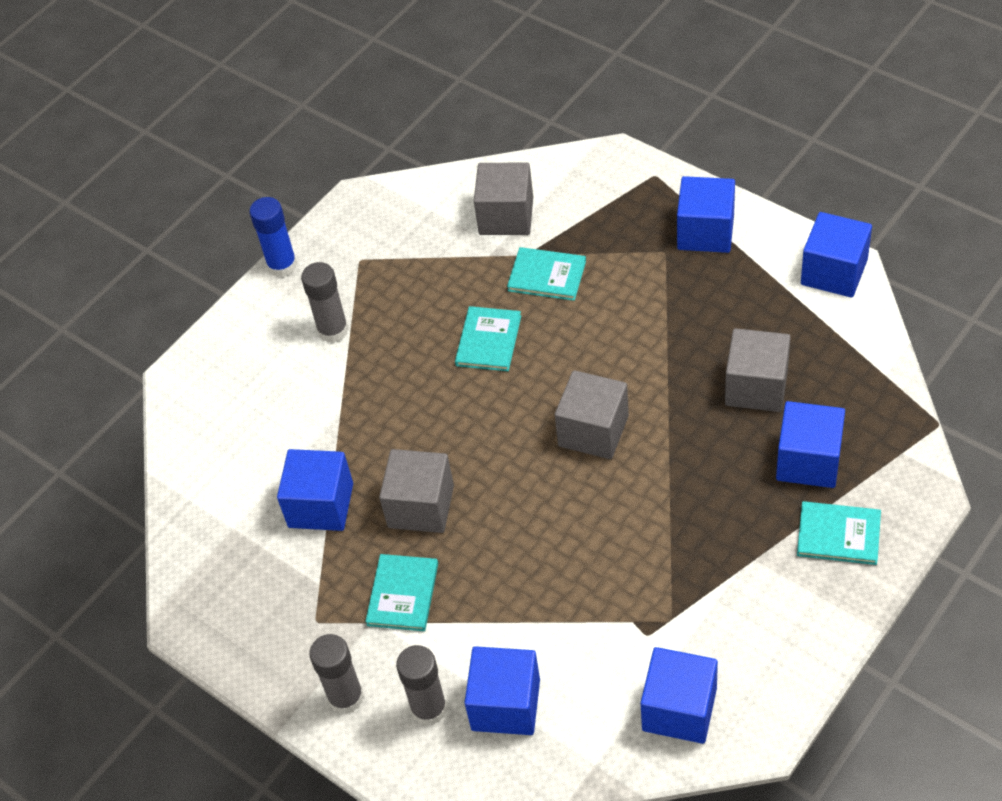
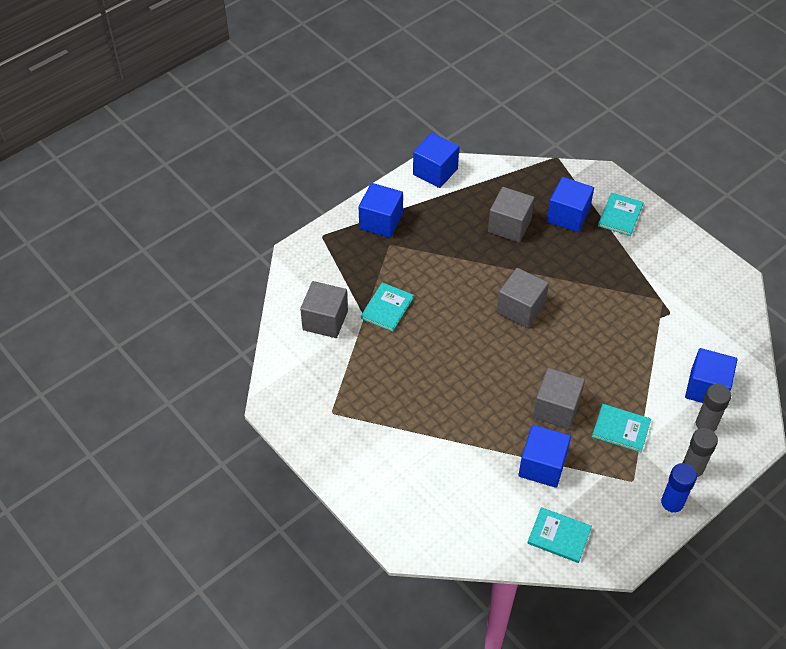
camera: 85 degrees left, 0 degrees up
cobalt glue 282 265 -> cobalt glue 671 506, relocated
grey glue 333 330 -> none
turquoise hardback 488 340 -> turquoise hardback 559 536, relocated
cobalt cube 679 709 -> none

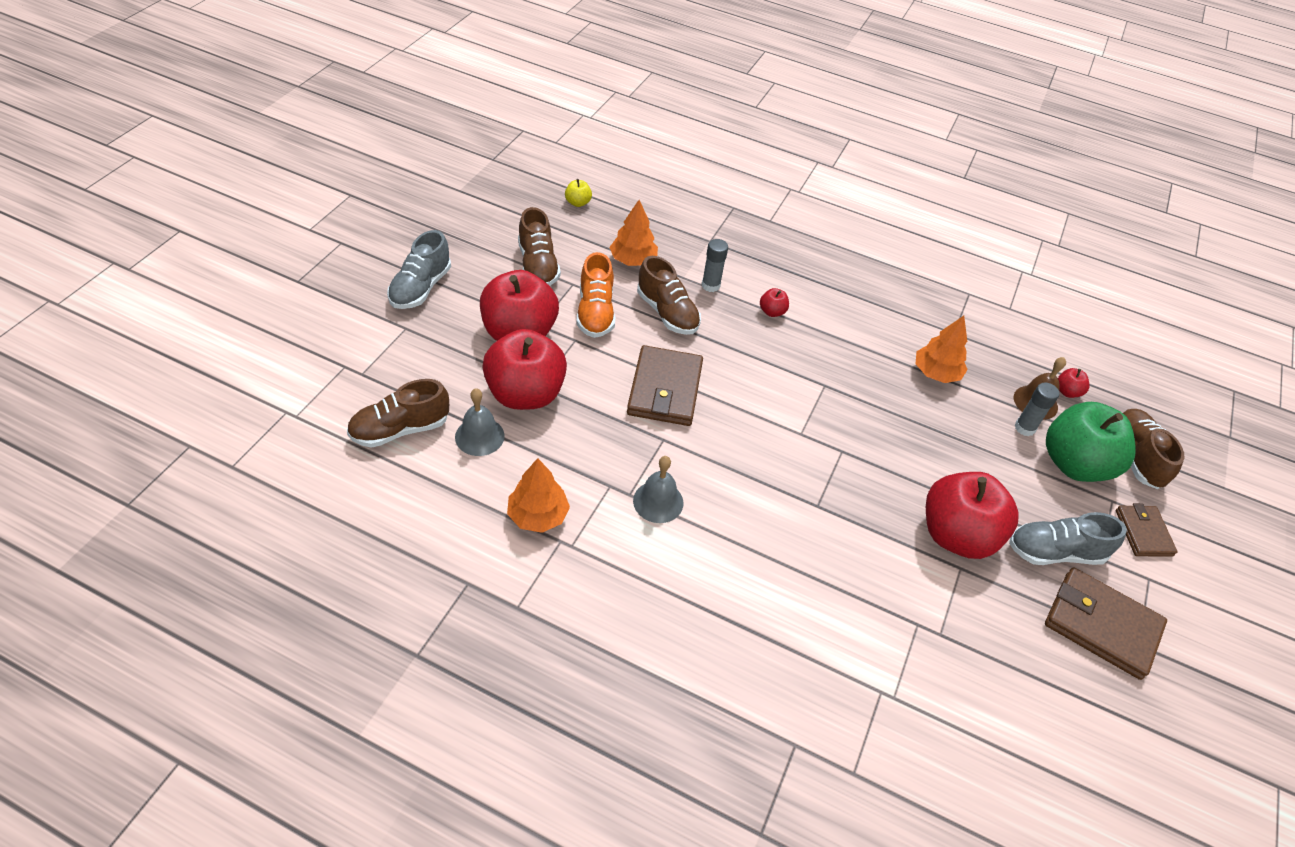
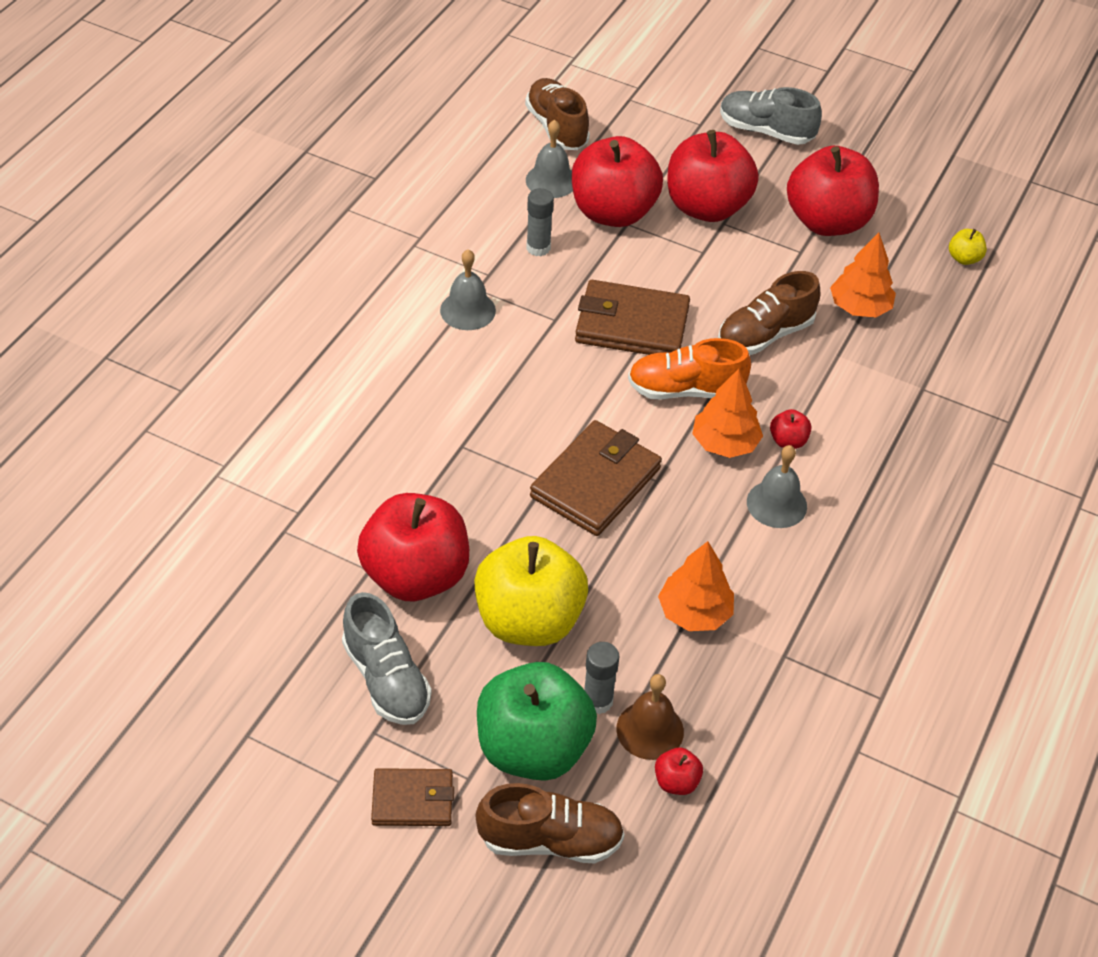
camera: 95 degrees right, 0 degrees up
russet lace-up shoe 538 265 -> red apple 827 222
grey glue 710 285 -> grey glue 538 248, relocated
orange-coloured lace-up shoe 595 312 -> orange-coloured lace-up shoe 685 390, relocated
orange-coloured toy tree 538 515 -> orange-coloured toy tree 724 443, relocated
grey lace-up shoe 1055 552 -> grey lace-up shoe 386 679, 150 degrees clockwise
russet card wallet 1101 625 -> russet card wallet 595 482, relocated
none -> grey hand bell 776 504
none -> golden apple 529 620

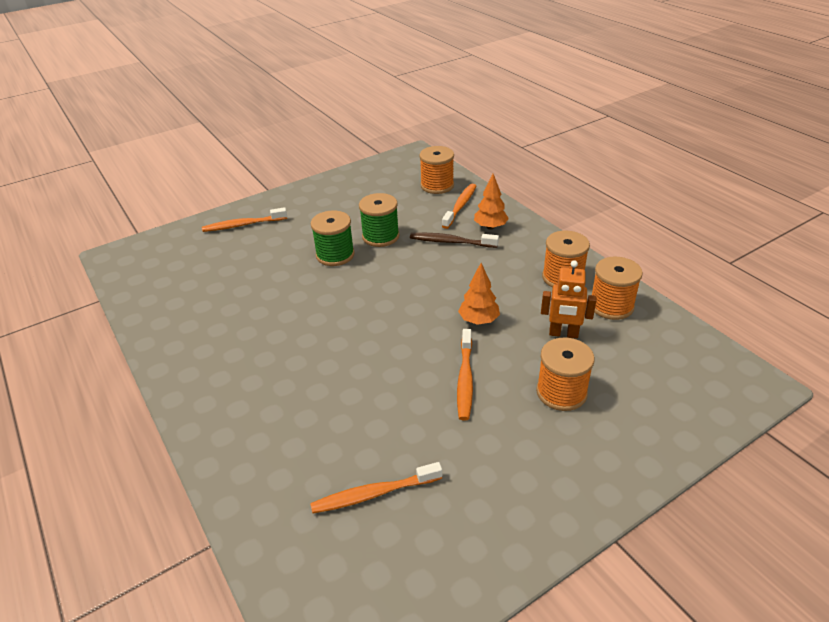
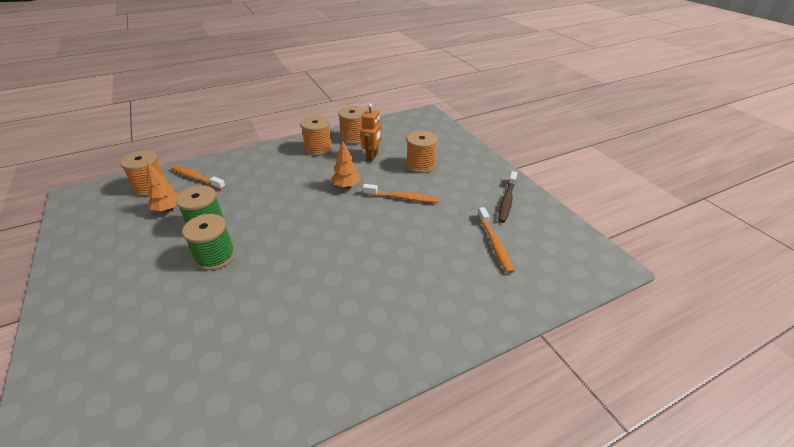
camera: 85 degrees left, 0 degrees up
orange-coloured toy tree 490 227 -> orange-coloured toy tree 168 209, relocated
orange-coloured dental brush 243 225 -> none
russet dental brush 451 242 -> russet dental brush 507 200, relocated

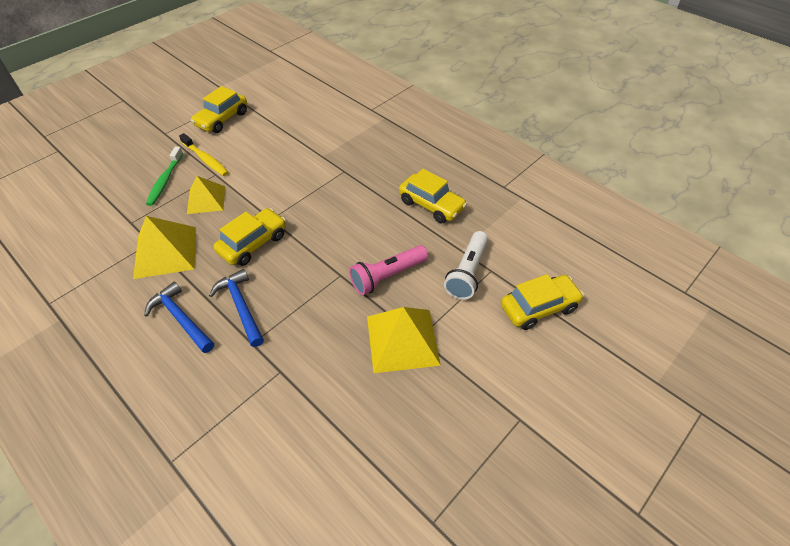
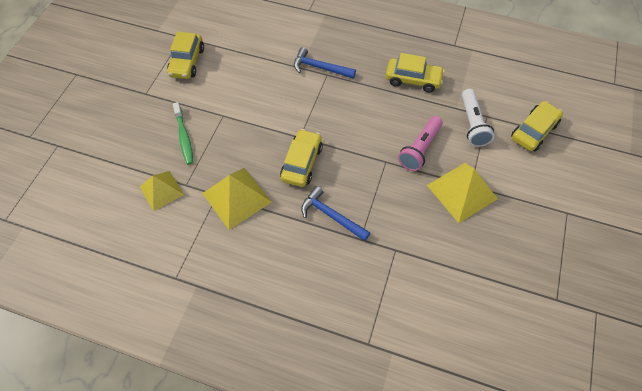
camera: 25 degrees left, 10 degrees up
golden dental brush 206 159 -> none
golden pyramid shape 206 199 -> golden pyramid shape 161 190, relocated
cobalt carpenter's hammer 181 318 -> cobalt carpenter's hammer 320 68, relocated

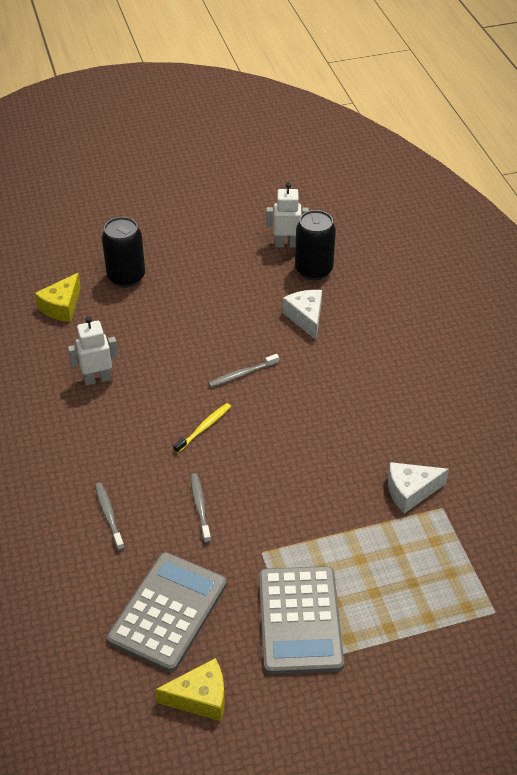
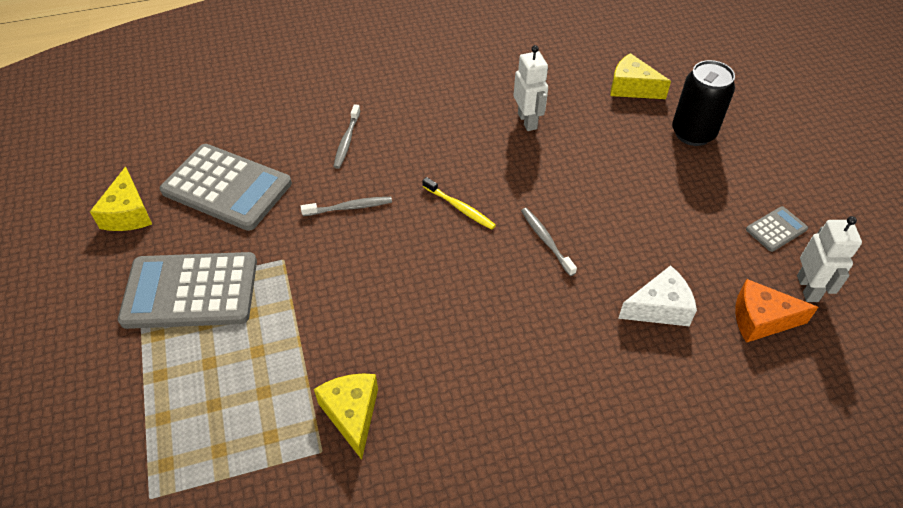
camera: 90 degrees right, 5 degrees up
jet-black soda can 313 270 -> orange-coloured piece of cheese 761 319
white piece of cheese 410 491 -> golden piece of cheese 352 414
grey dental brush 109 515 -> grey dental brush 347 141, 120 degrees clockwise
none -> grey pocket calculator 776 229

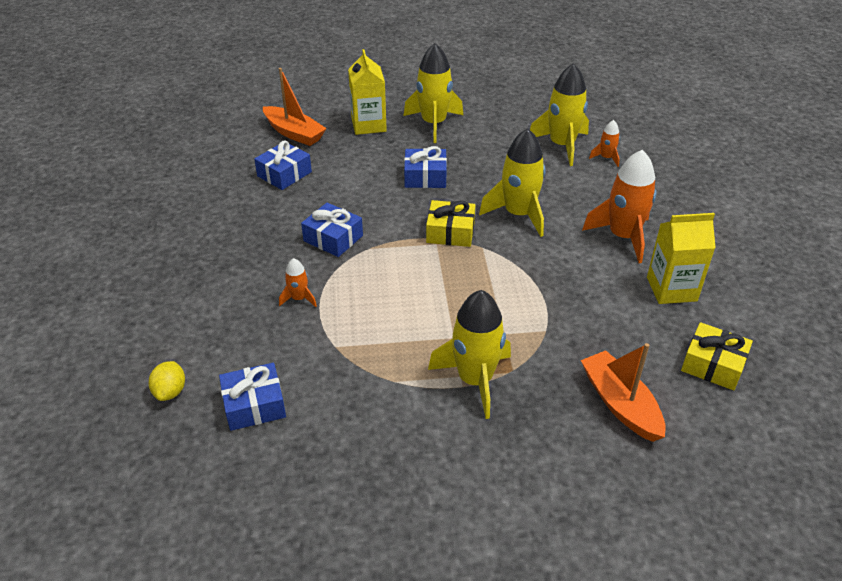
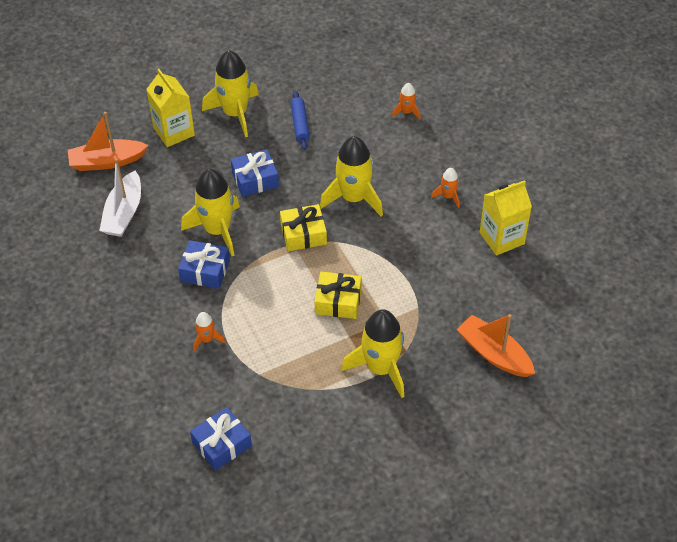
camera: 20 degrees left, 10 degrees up
golden toy rocket 562 145 -> golden toy rocket 217 230, relocated
orange-coloured sailboat 294 133 -> orange-coloured sailboat 107 162, 150 degrees clockwise
cobalt present 284 174 -> white sailboat 124 213
orange-coloured toy rocket 623 236 -> orange-coloured toy rocket 448 196, x0.48
golden present 713 365 -> golden present 338 301, relocated
golden lemon 170 391 -> none
none -> cobalt dough roller 300 124

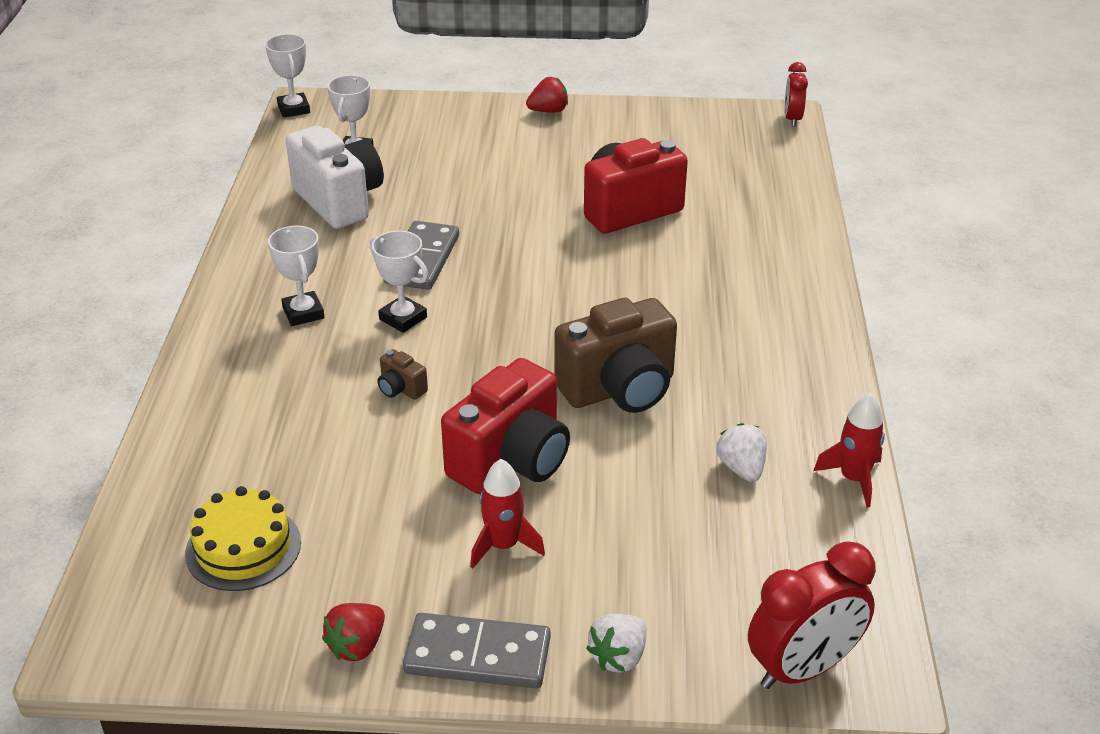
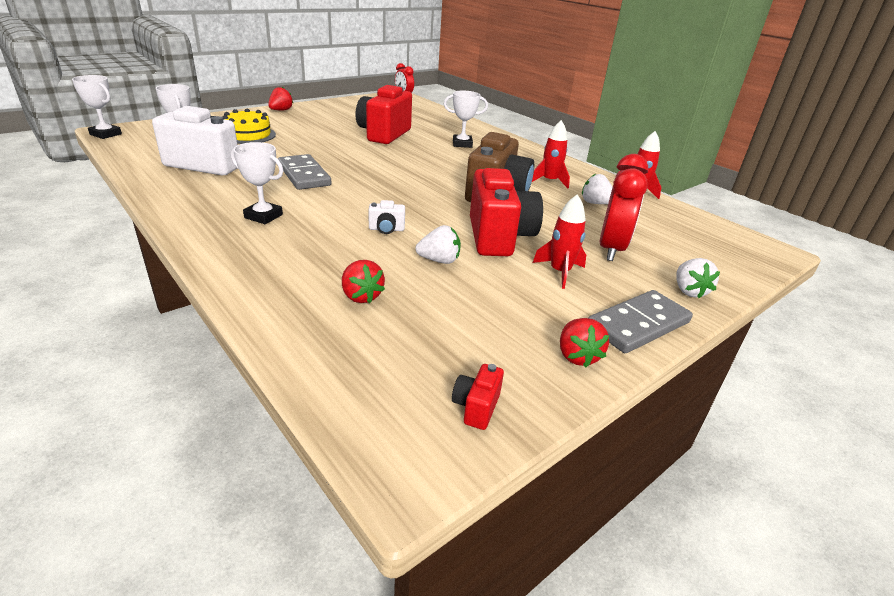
camera: 45 degrees left, 5 degrees down
white award cup 403 318 -> white award cup 462 144, relocated
russet photo camera 401 389 -> white photo camera 386 229
golden cake 243 547 -> golden cake 248 135, relocated
red clock 803 668 -> red clock 611 249, relocated
none -> red toy rocket 549 181
none -> white toy strawberry 439 260
none -> red toy strawberry 361 296
none -> red photo camera 476 407

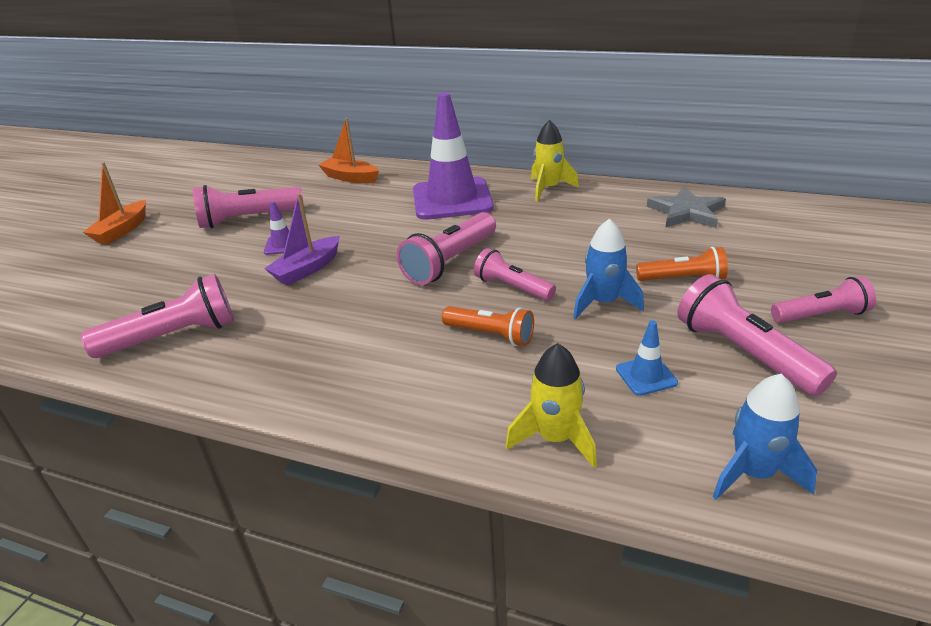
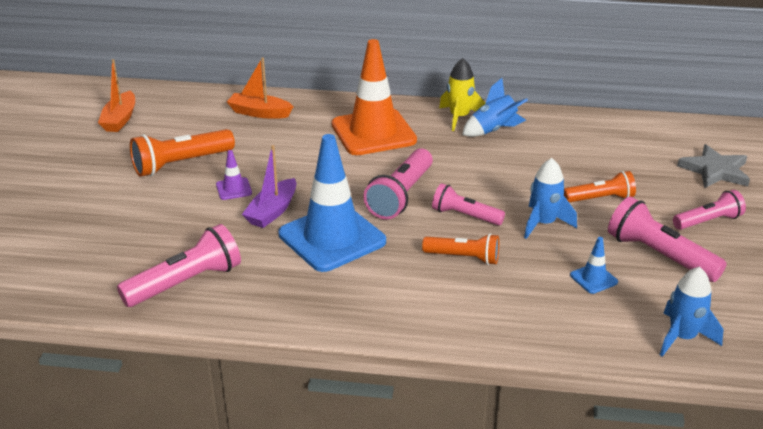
camera: 15 degrees left, 0 degrees up
purple road cone 452 199 -> orange-coloured road cone 373 132
orange-coloured sailboat 122 230 -> orange-coloured sailboat 120 119, relocated
rose-pink torch 248 219 -> orange-coloured torch 181 164
grey star shape 686 212 -> grey star shape 715 170, relocated
golden toy rocket 555 438 -> none
none -> cobalt toy rocket 493 130
none -> cobalt road cone 332 238

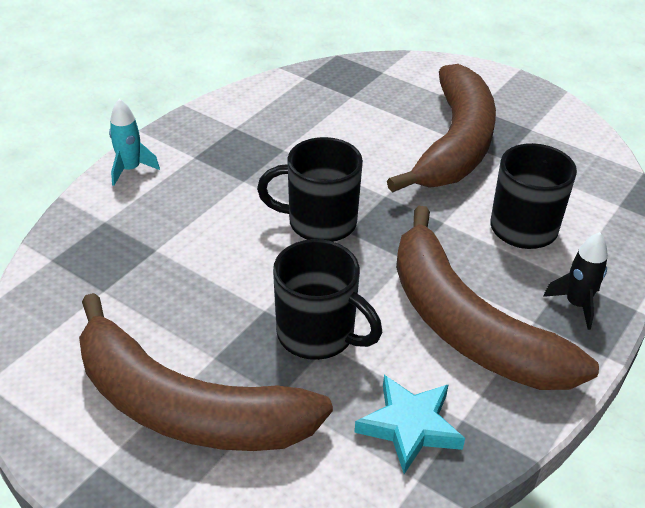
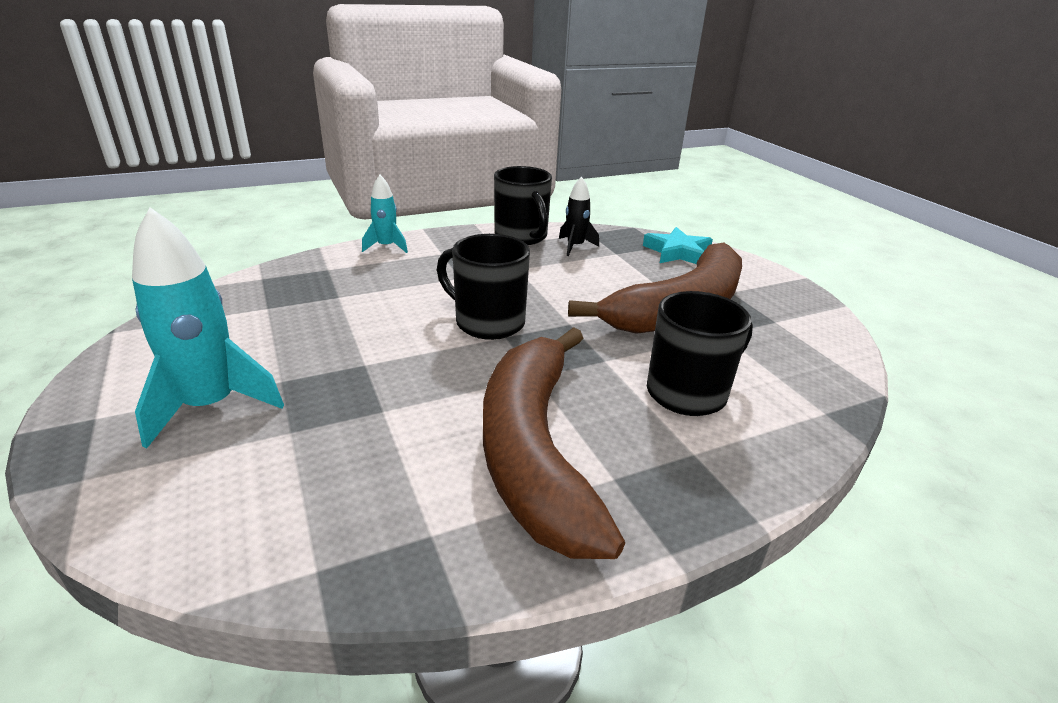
camera: 30 degrees right, 10 degrees down
jet-black toy rocket 576 304 -> jet-black toy rocket 575 246, relocated
jet-black coffee mug 318 334 -> jet-black coffee mug 522 237, relocated
russet toy banana 185 407 -> turquoise toy rocket 211 406
turquoise star shape 410 426 -> turquoise star shape 677 252, relocated

